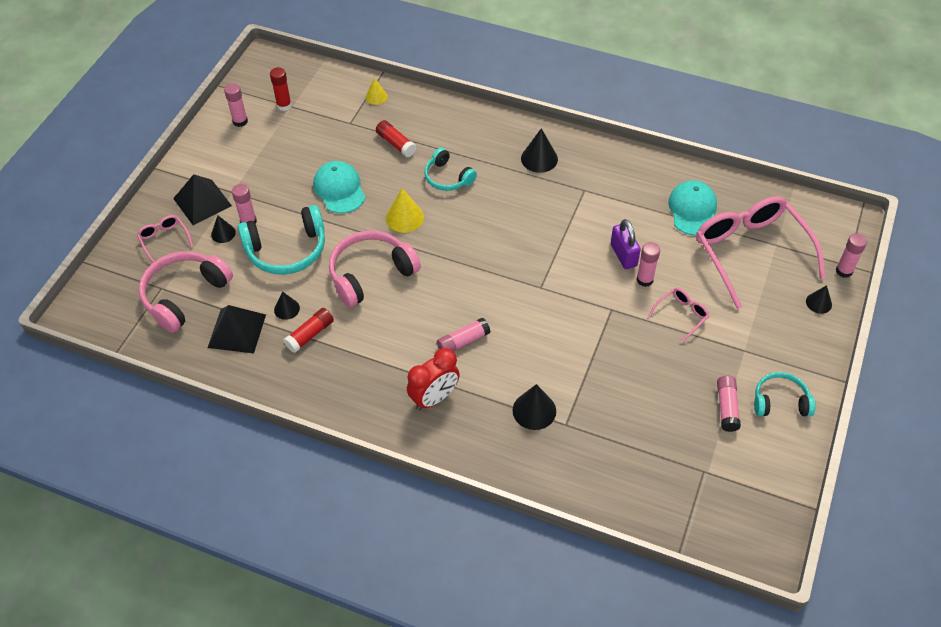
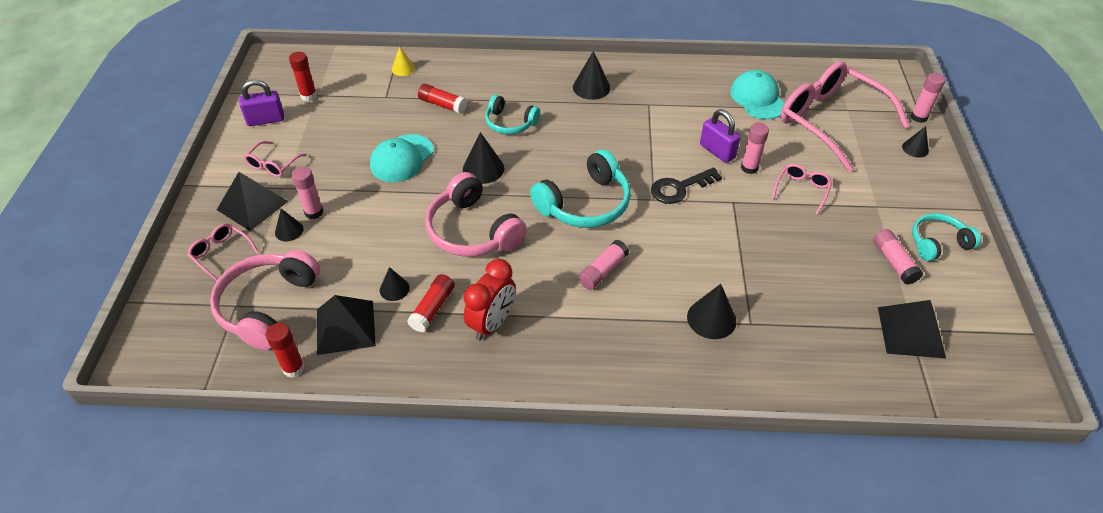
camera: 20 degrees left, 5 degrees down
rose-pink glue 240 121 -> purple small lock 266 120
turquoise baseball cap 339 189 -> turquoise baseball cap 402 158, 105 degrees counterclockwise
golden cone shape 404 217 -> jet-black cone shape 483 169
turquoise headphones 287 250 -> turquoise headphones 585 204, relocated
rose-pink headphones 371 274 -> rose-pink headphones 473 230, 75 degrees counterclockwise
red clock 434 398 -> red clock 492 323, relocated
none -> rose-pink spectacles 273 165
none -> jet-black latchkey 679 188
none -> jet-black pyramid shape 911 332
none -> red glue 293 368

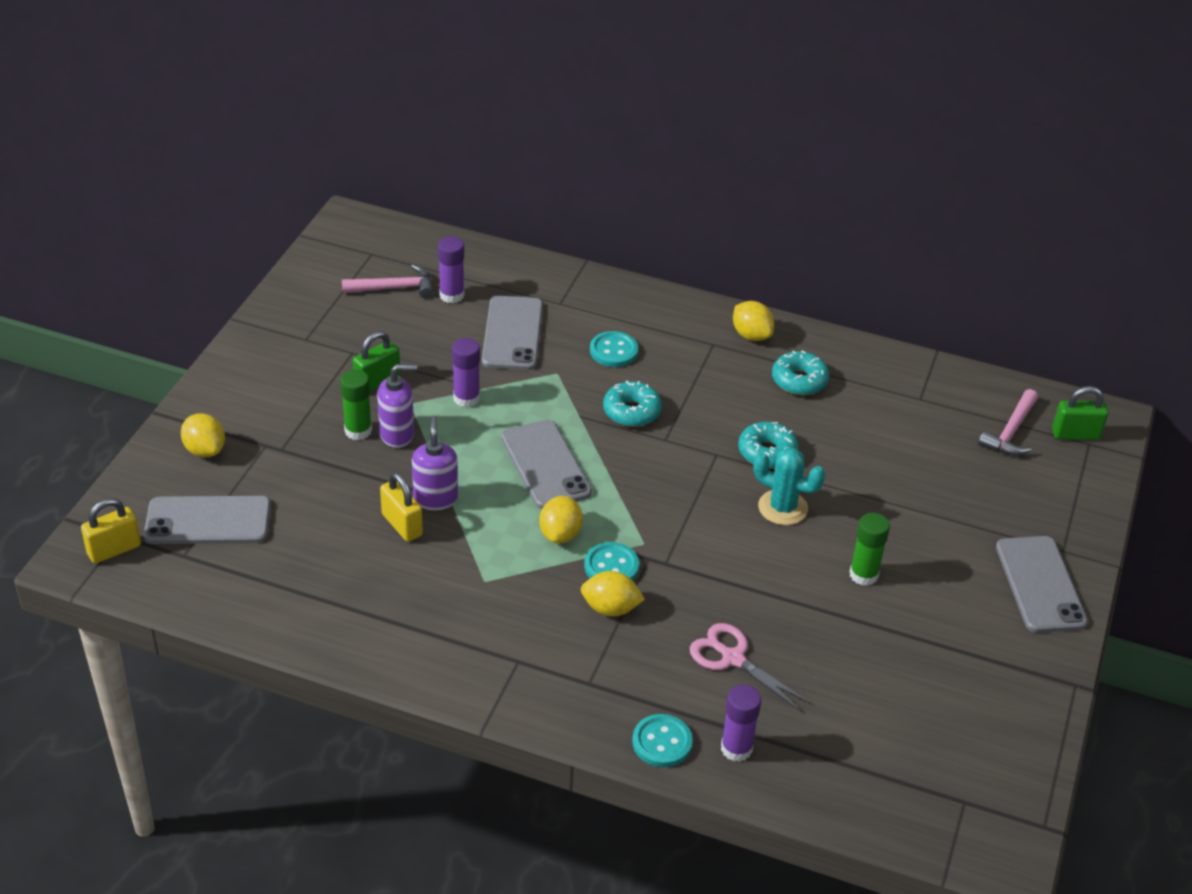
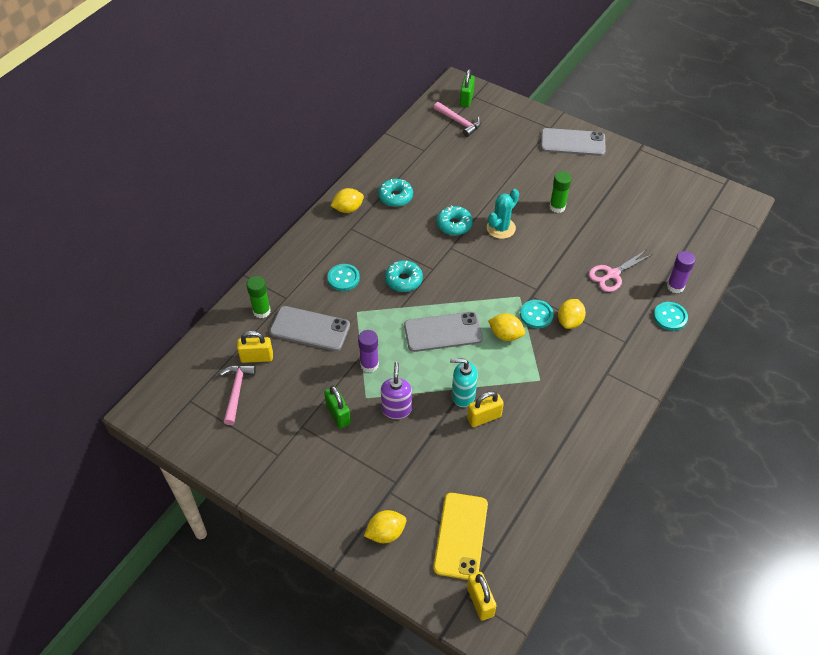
camera: 75 degrees left, 10 degrees up
purple glue 452 295 -> golden small lock 257 357
emerald glue 358 431 -> emerald glue 261 311, relocated
purple pump bottle 435 498 -> turquoise pump bottle 463 395
grey smartphone 208 521 -> golden smartphone 461 536

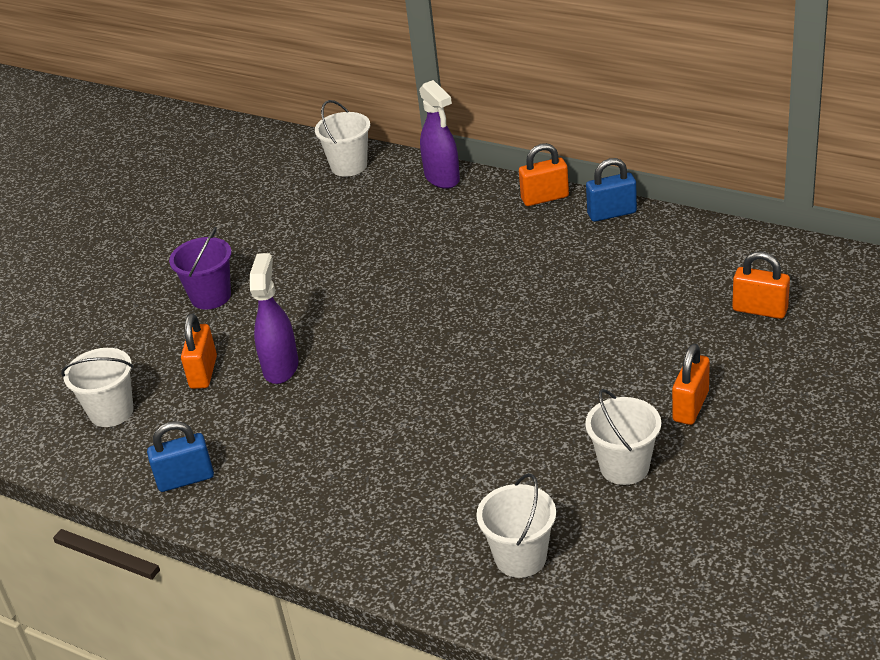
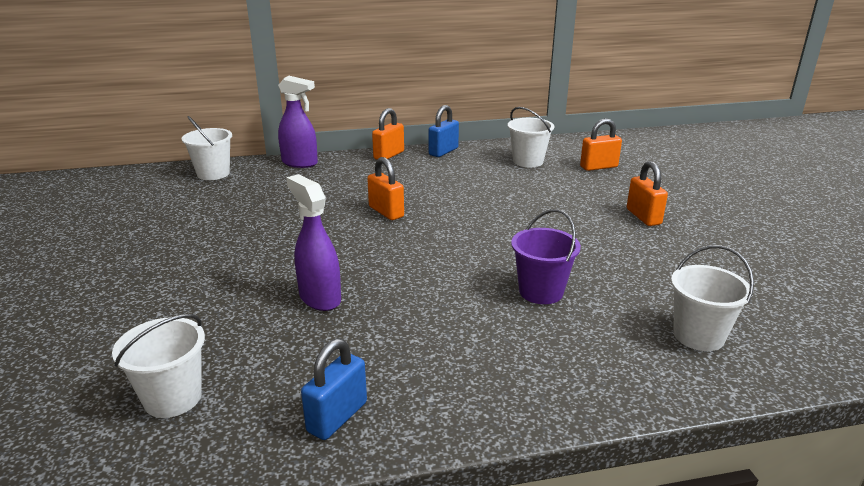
camera: 45 degrees left, 10 degrees down
purple sand bucket 210 296 -> purple sand bucket 541 292, relocated
orange-coloured small lock 203 372 -> orange-coloured small lock 386 212, relocated
white sand bucket 624 467 -> white sand bucket 528 161, relocated

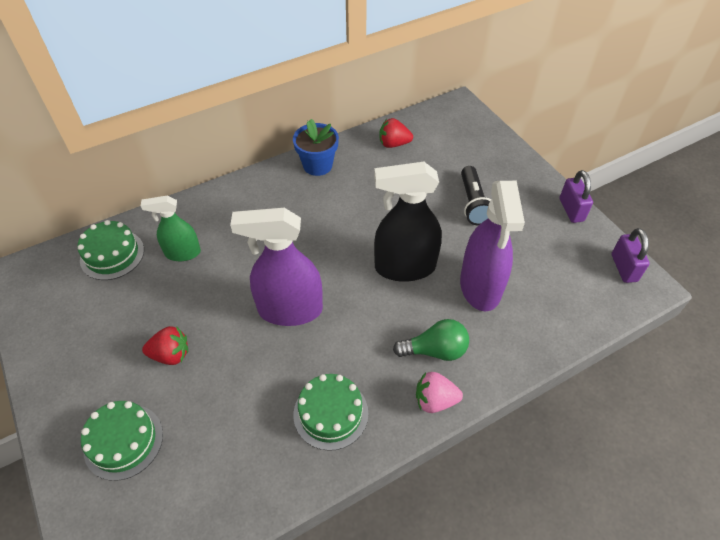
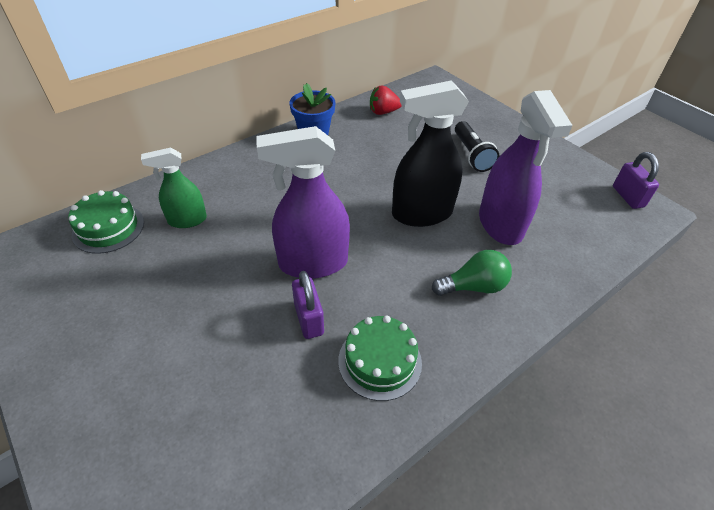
camera: 10 degrees left, 5 degrees down
purple small lock 571 210 -> purple small lock 308 319, relocated
red toy strawberry 171 355 -> none
rose-pink toy strawberry 435 400 -> none
emerald cake 123 441 -> none

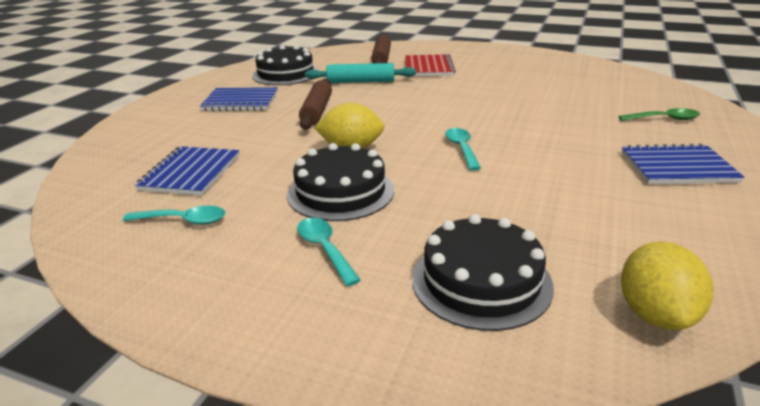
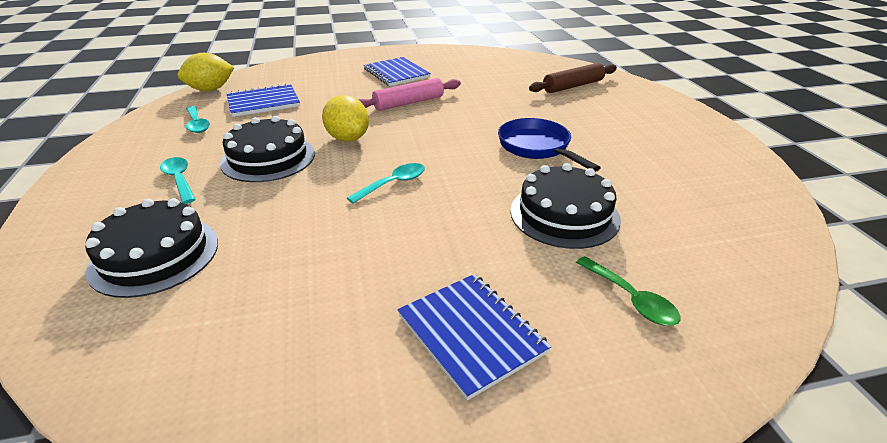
camera: 55 degrees right, 5 degrees up
jet-black cake 285 74 -> jet-black cake 564 214, relocated
red notepad 428 67 -> none
turquoise dough roller 360 81 -> none
russet dough roller 316 111 -> rose-pink dough roller 408 103
turquoise spoon 324 249 -> turquoise spoon 179 180, 60 degrees counterclockwise
golden lemon 655 314 -> golden lemon 210 89, relocated
none -> cobalt frying pan 537 147

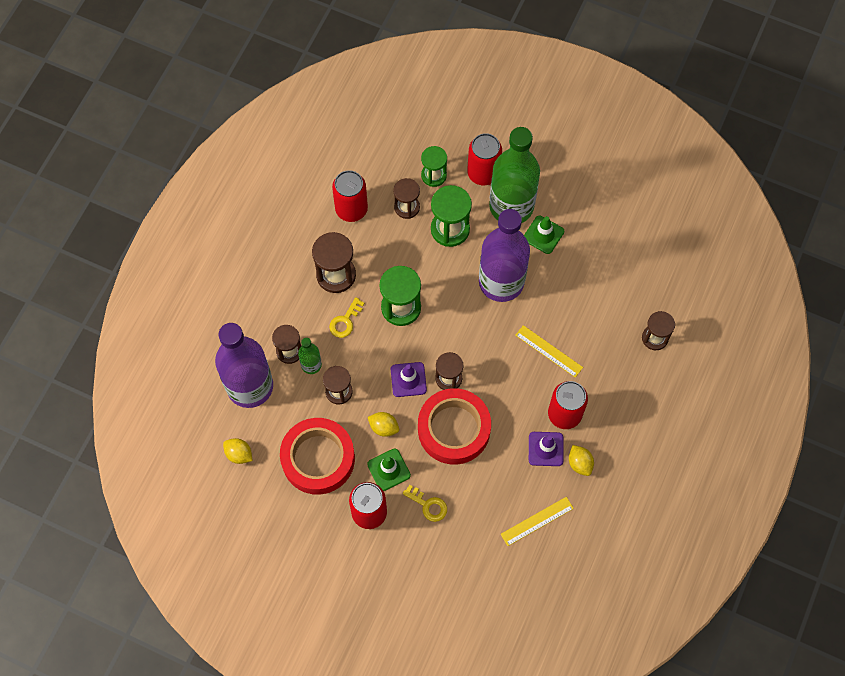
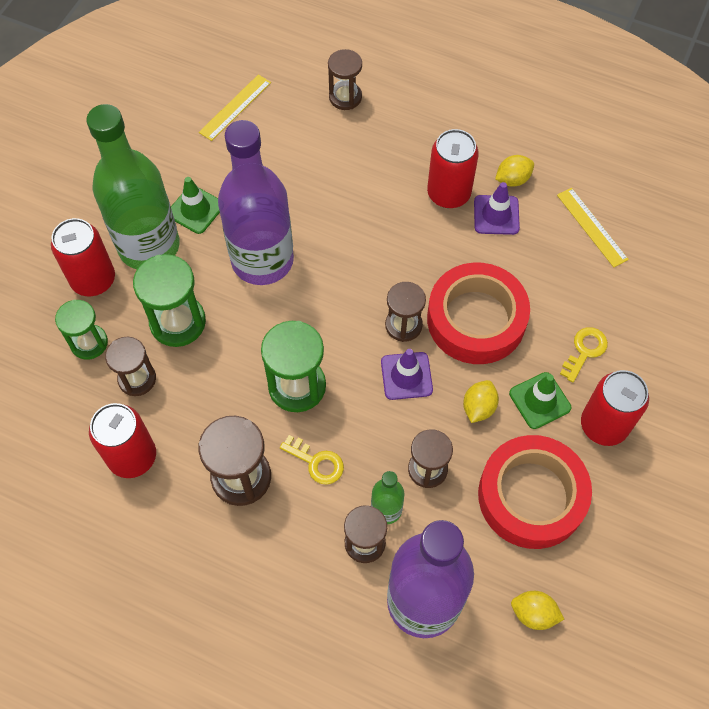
camera: 90 degrees left, 5 degrees down
golden ruler 548 351 -> golden ruler 235 107, relocated
golden lemon 239 454 -> golden lemon 533 613, 75 degrees clockwise

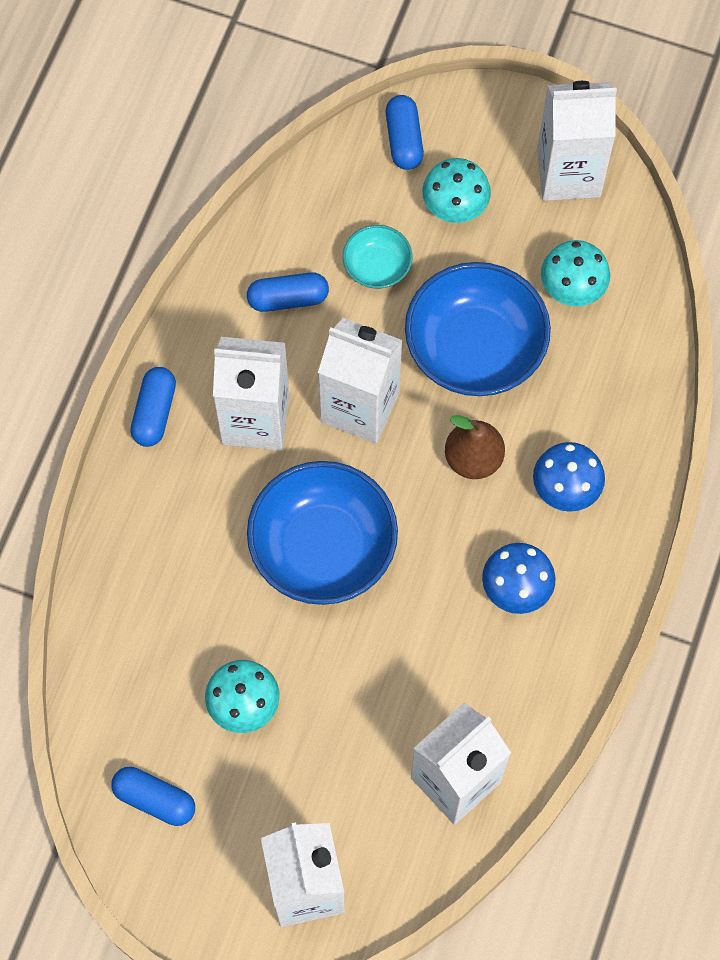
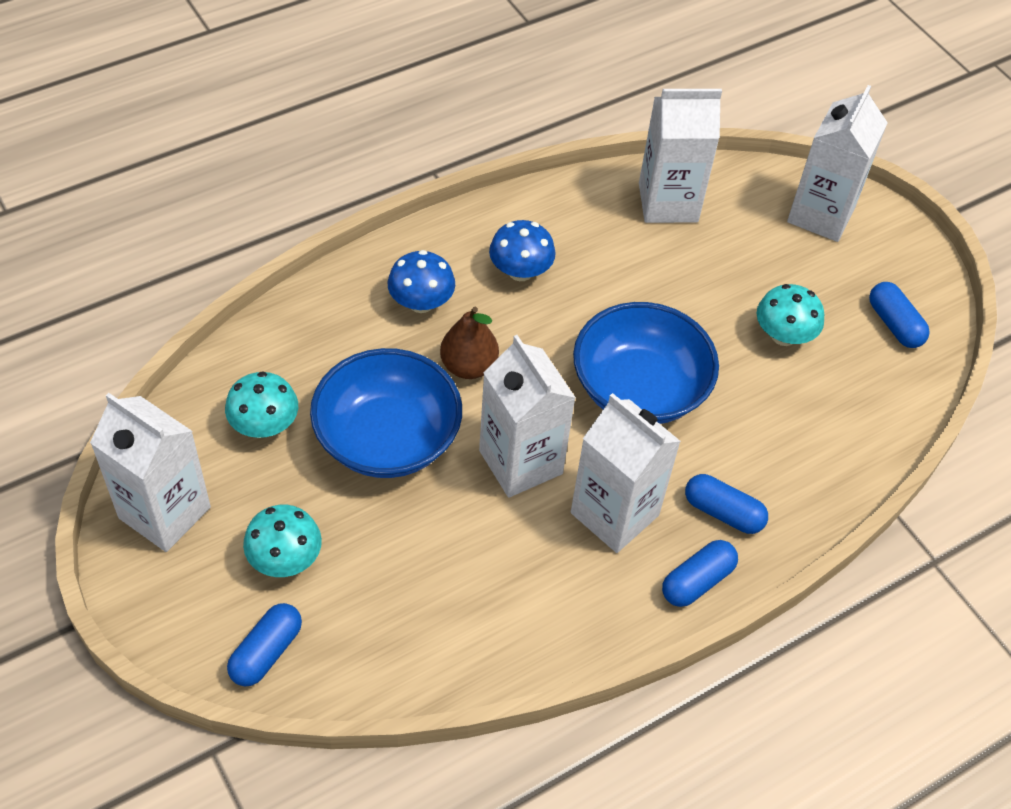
camera: 145 degrees left, 15 degrees down
turquoise bowl 377 267 -> none
cobalt pill shape 288 299 -> cobalt pill shape 723 512, relocated

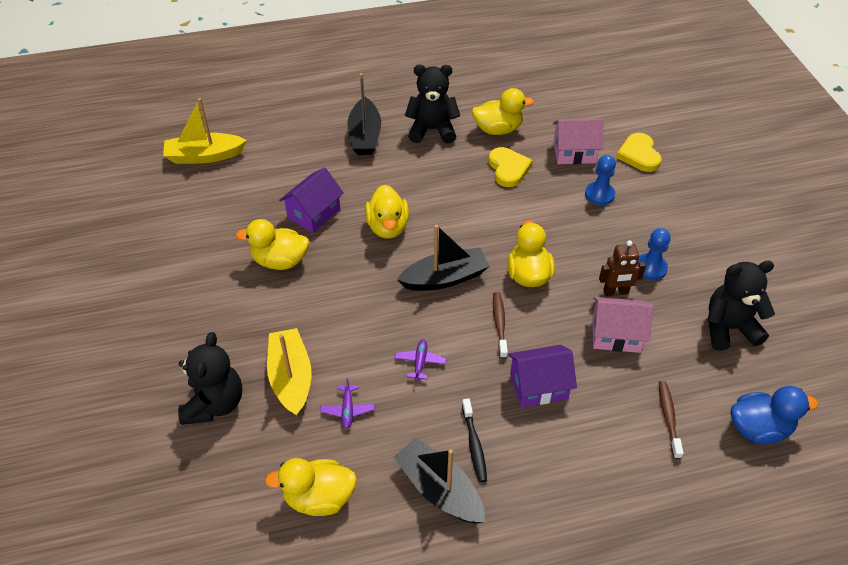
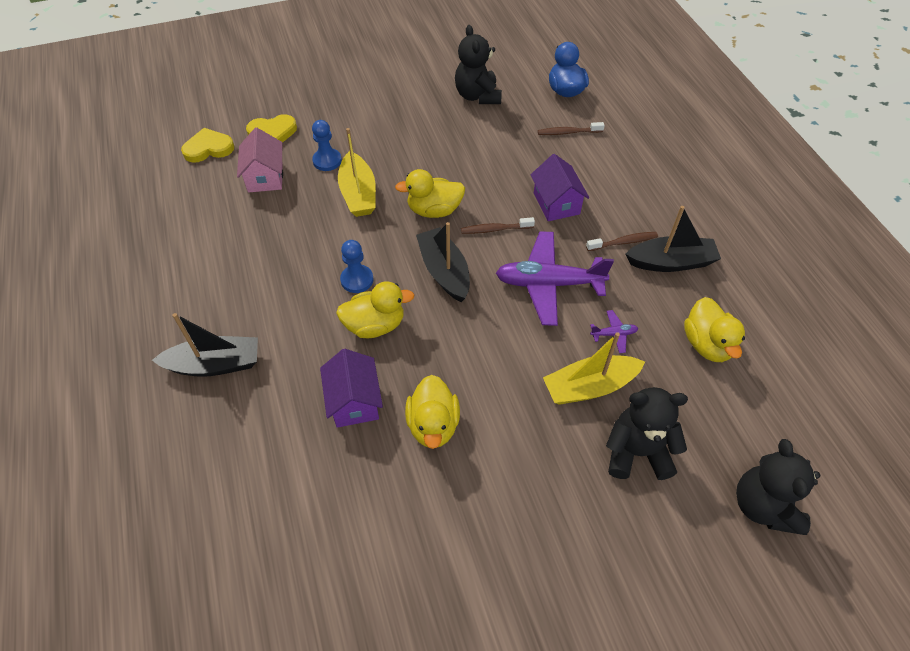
camera: 95 degrees left, 5 degrees up
jet-black stuffed bear 432 130 -> jet-black stuffed bear 763 506, relocated
golden toy duck 498 129 -> none
golden sailboat 204 156 -> golden sailboat 358 194, relocated
golden heart 508 169 -> golden heart 208 148, relocated
purple toy house 314 213 -> purple toy house 354 401, 45 degrees clockwise
cobalt game pawn 650 268 -> cobalt game pawn 357 280, relocated
russet robot 615 292 -> none
rose-pink toy house 616 335 -> none
purple aeroplane 420 362 -> purple aeroplane 549 284, x2.40
jet-black dental brush 474 445 -> russet dental brush 623 242
jet-black sailboat 439 489 -> jet-black sailboat 671 262, 135 degrees counterclockwise

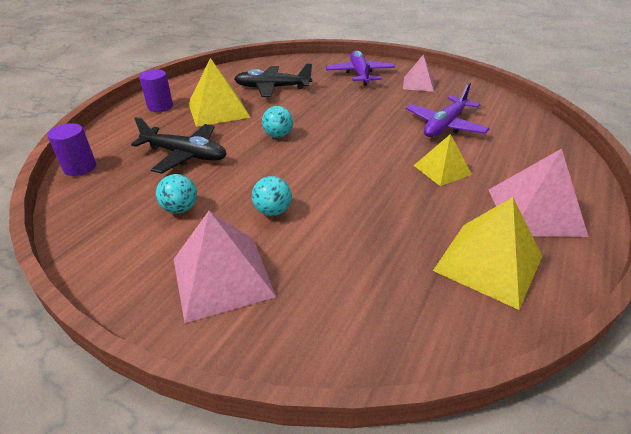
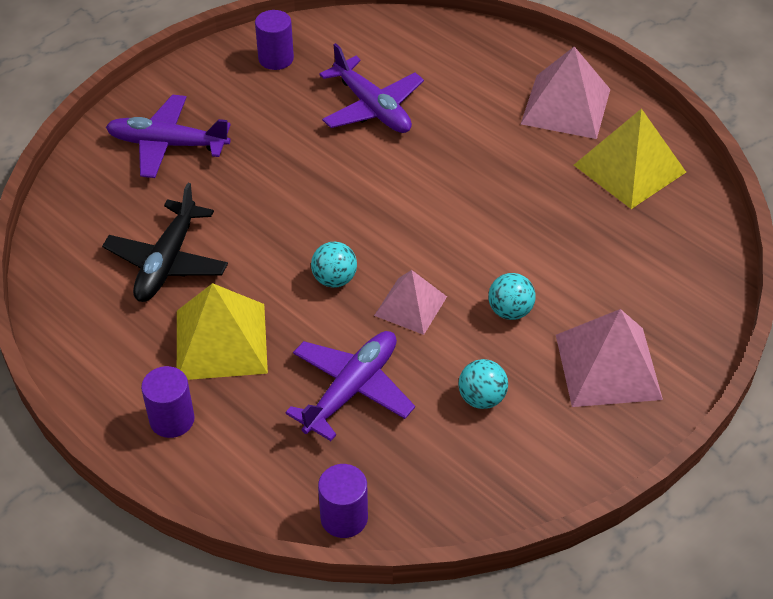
camera: 75 degrees left, 10 degrees up
rose-pink pyramid shape 418 84 -> rose-pink pyramid shape 410 306, relocated
jet-black aeroplane 185 155 -> purple aeroplane 352 389
golden pyramid shape 442 170 -> none
none -> purple cylinder 276 59

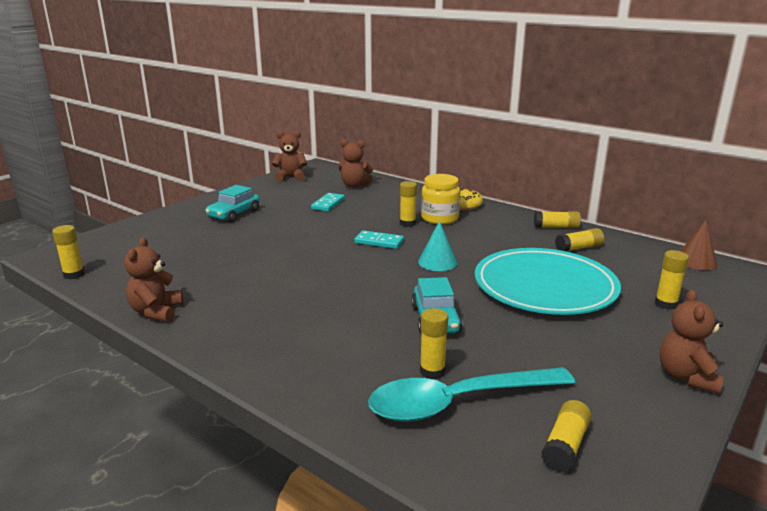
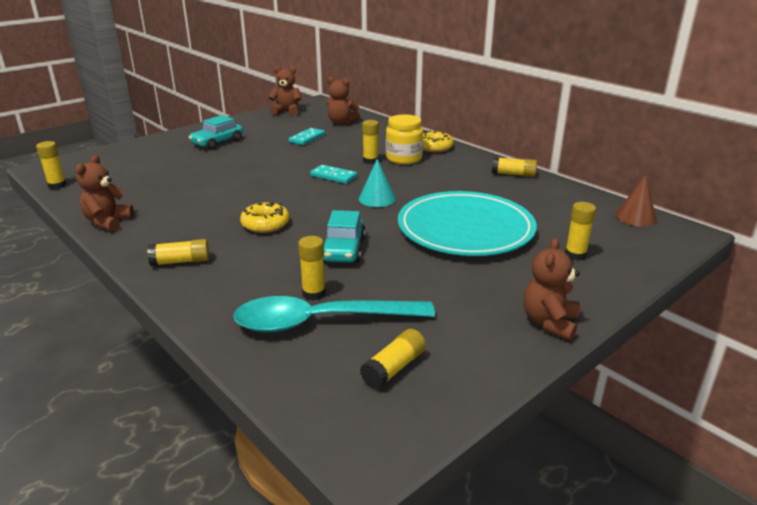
camera: 10 degrees right, 5 degrees up
golden glue 578 248 -> golden glue 180 261, relocated
none -> golden doughnut 265 224

